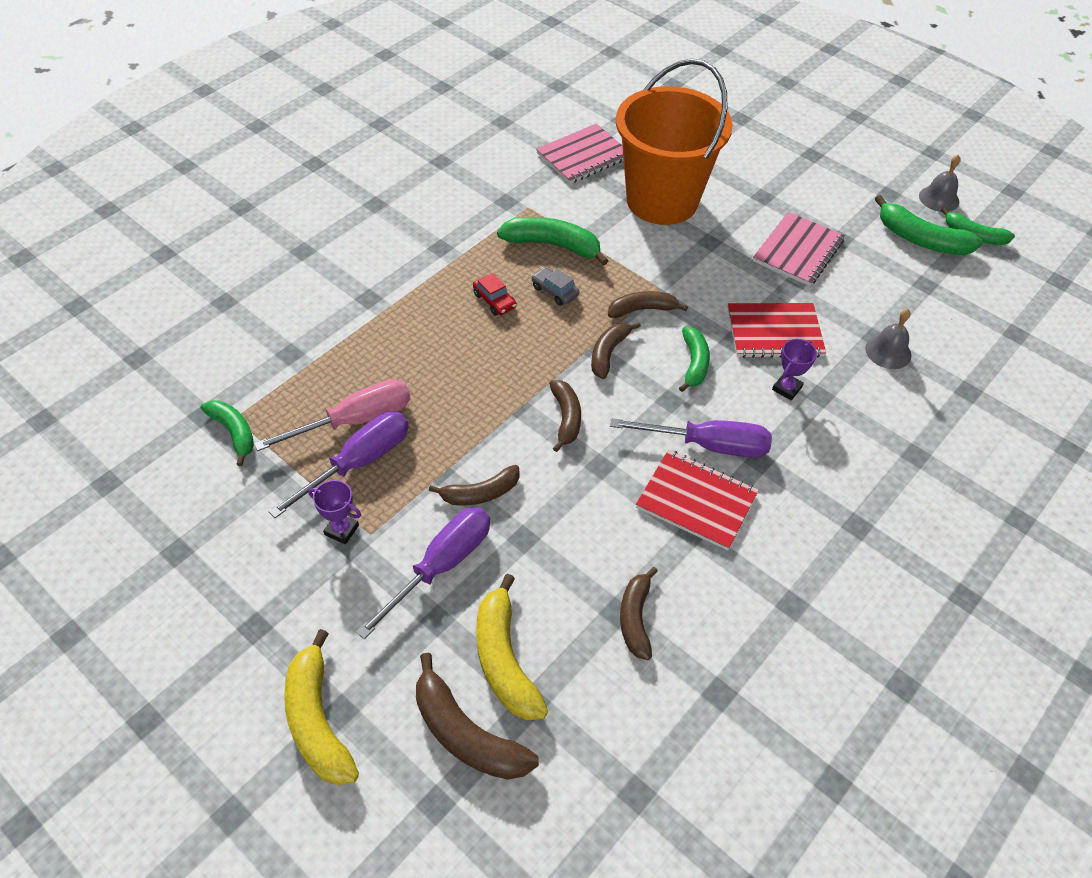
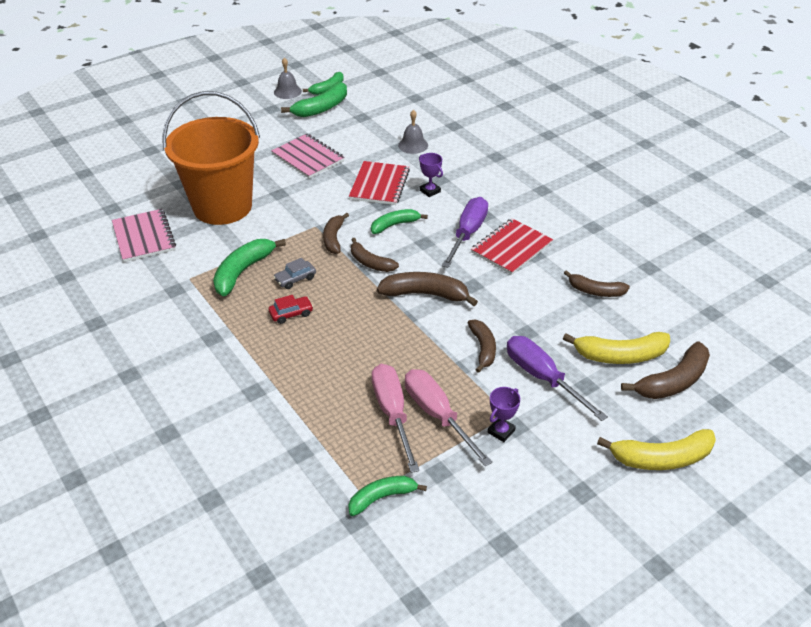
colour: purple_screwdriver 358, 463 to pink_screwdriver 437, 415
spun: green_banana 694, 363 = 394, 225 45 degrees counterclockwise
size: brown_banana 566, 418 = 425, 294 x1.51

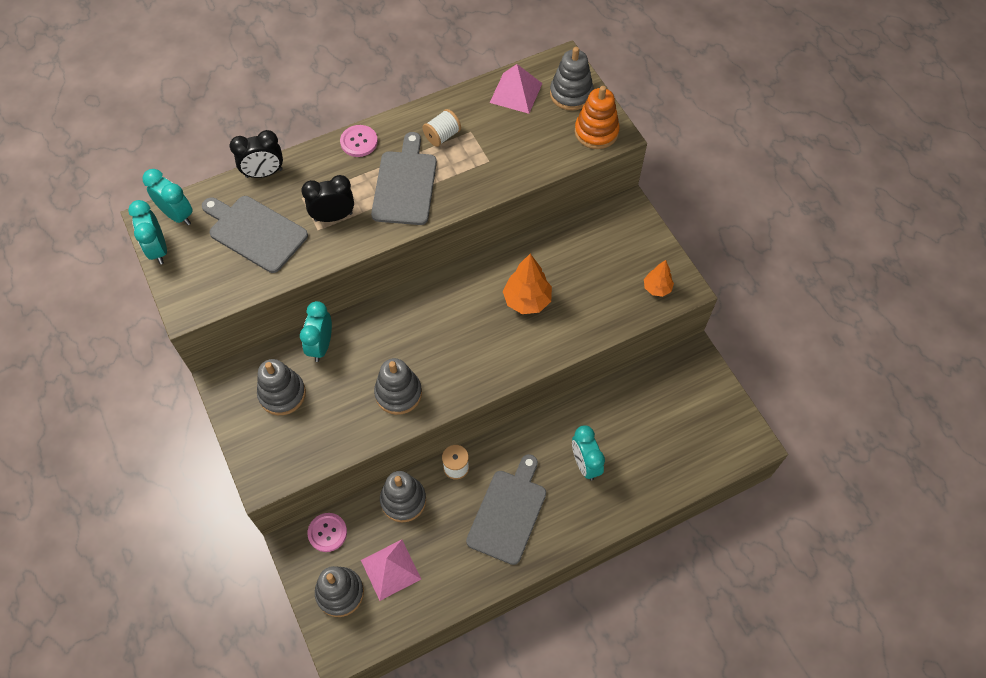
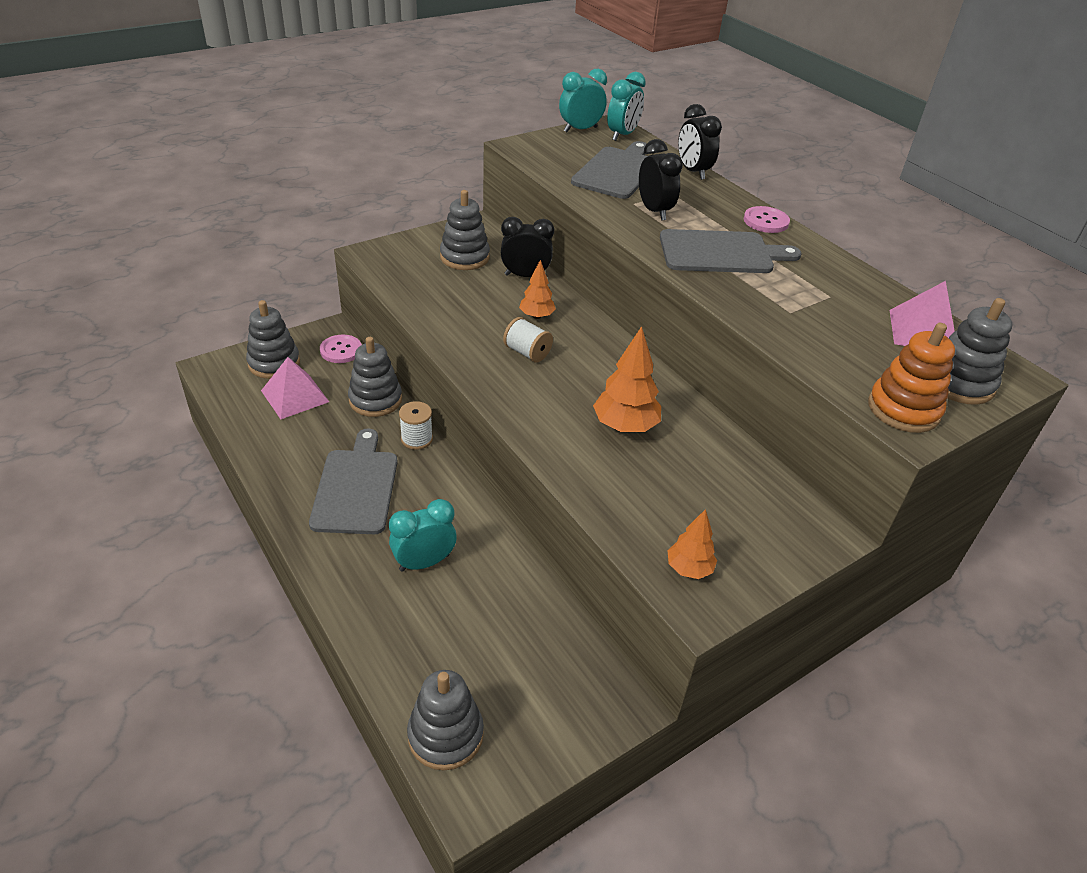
appeared: orange_tree 536, 316
relocated: grey_stacking_toy 398, 393 to 445, 735; white_spool 442, 136 to 527, 352
colour: turquoise_clock 321, 345 to black_clock 525, 276
spun: grey_cutting_board 508, 512 = 356, 487 105 degrees counterclockwise

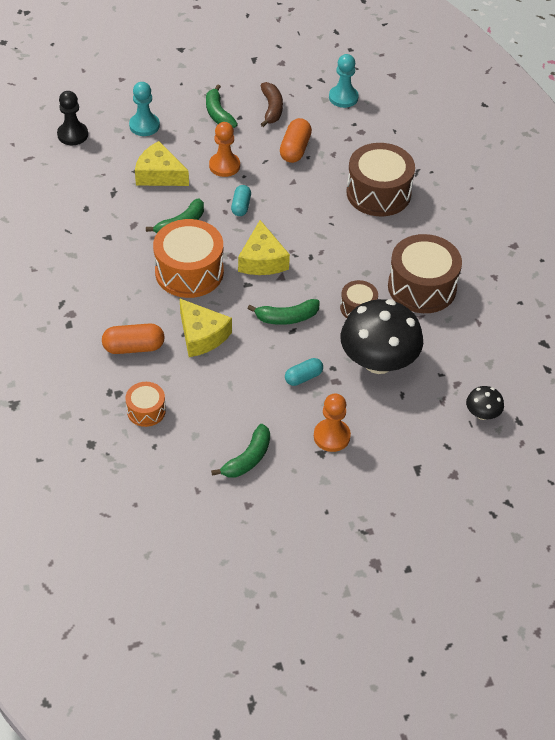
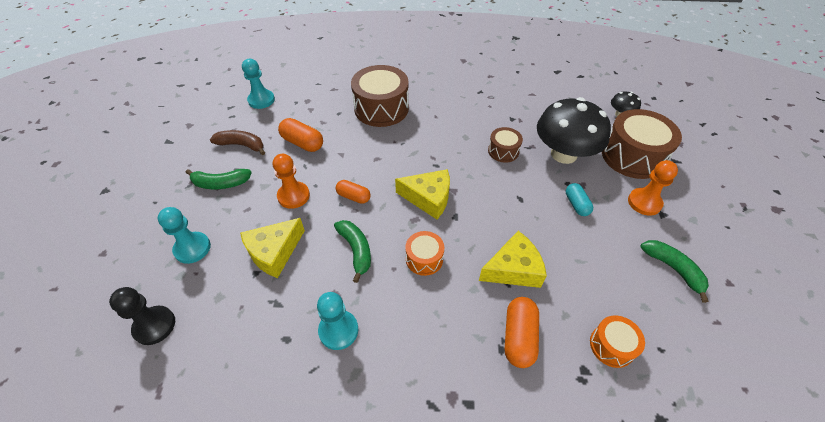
missing: green_banana 287, 318
appeared: turquoise_pawn 338, 330
relocated: brown_drum 422, 287 to 632, 156
colour: turquoise_capsule 241, 206 to orange_capsule 353, 197
size: orange_drum 189, 272 = 424, 259 x0.52

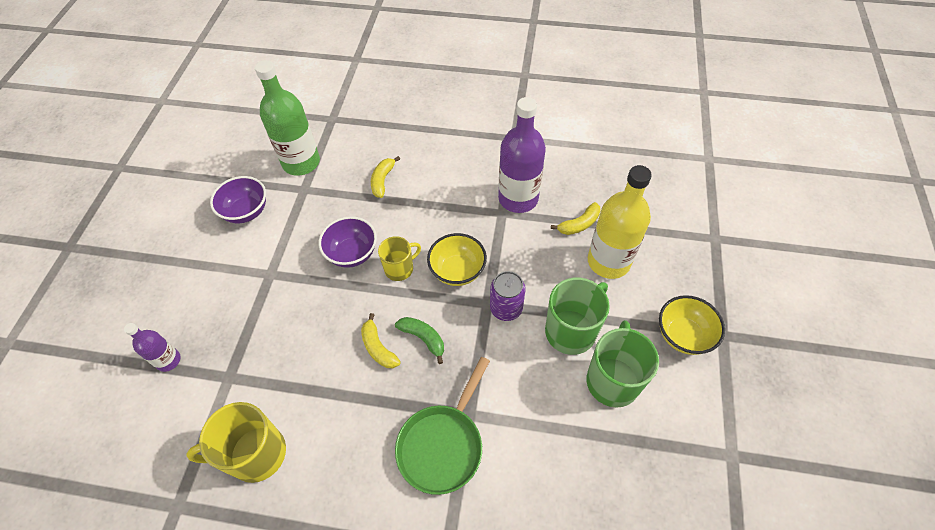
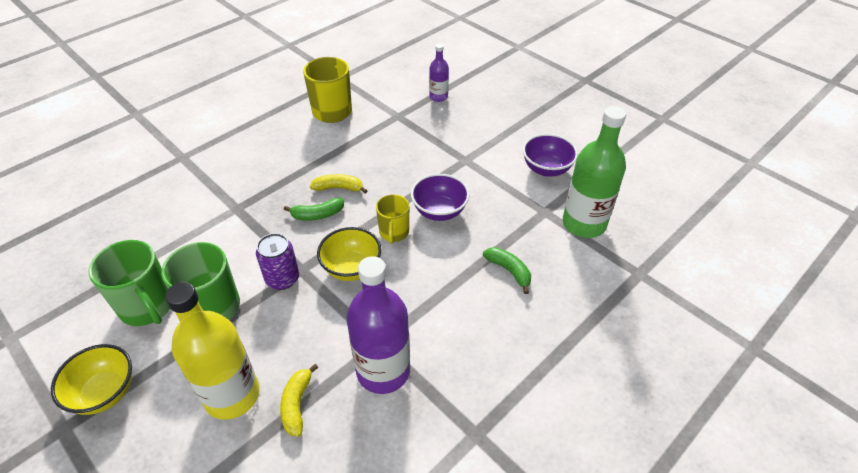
missing: green_pan 443, 444
colour: yellow_banana 382, 180 to green_banana 509, 271

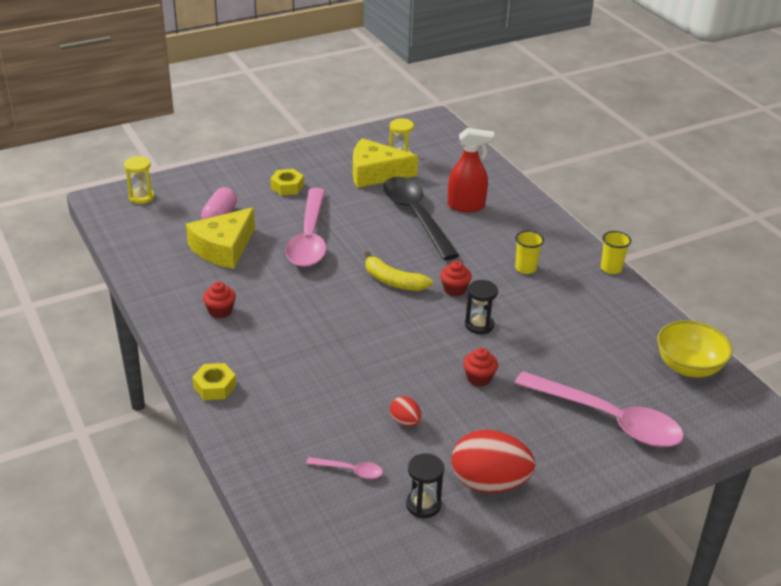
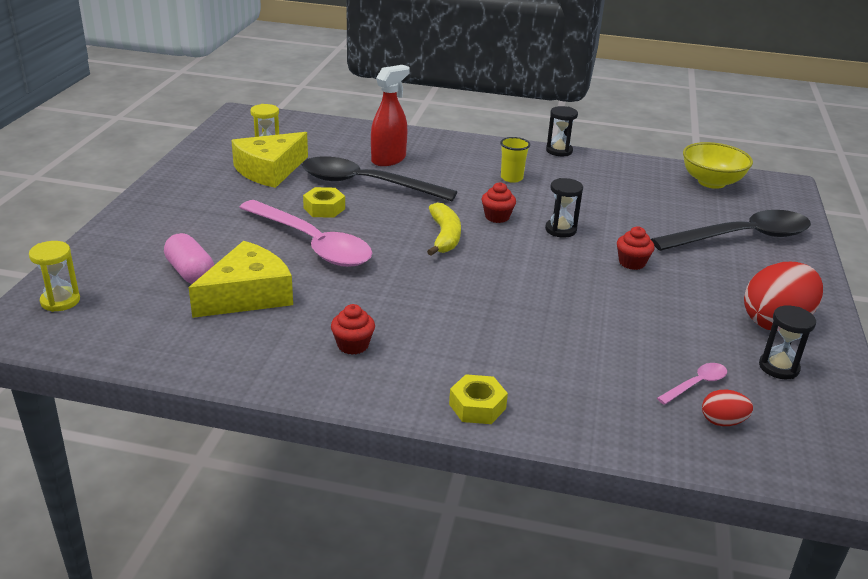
relocated: yellow_nut 287, 186 to 324, 208; red_egg 405, 422 to 722, 422
exchanged: yellow_cup 611, 268 to black_hourglass 559, 151
colour: pink_spoon 609, 419 to black_spoon 743, 237
spun: yellow_cheese 223, 248 = 248, 295 120 degrees counterclockwise; yellow_banana 393, 281 = 444, 236 75 degrees counterclockwise

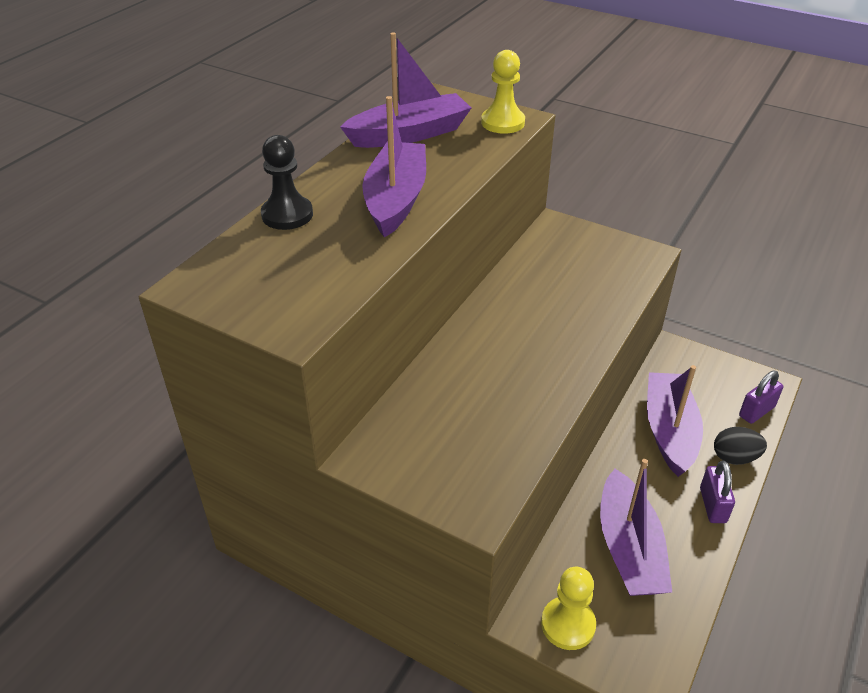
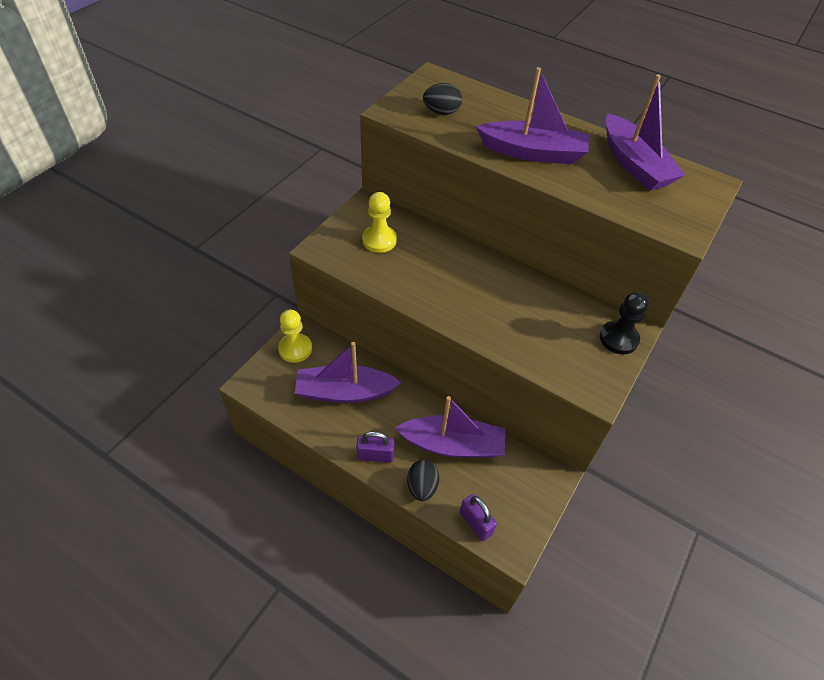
appeared: black_egg 441, 112
relocated: yellow_pawn 502, 122 to 379, 240; black_pawn 287, 215 to 618, 338

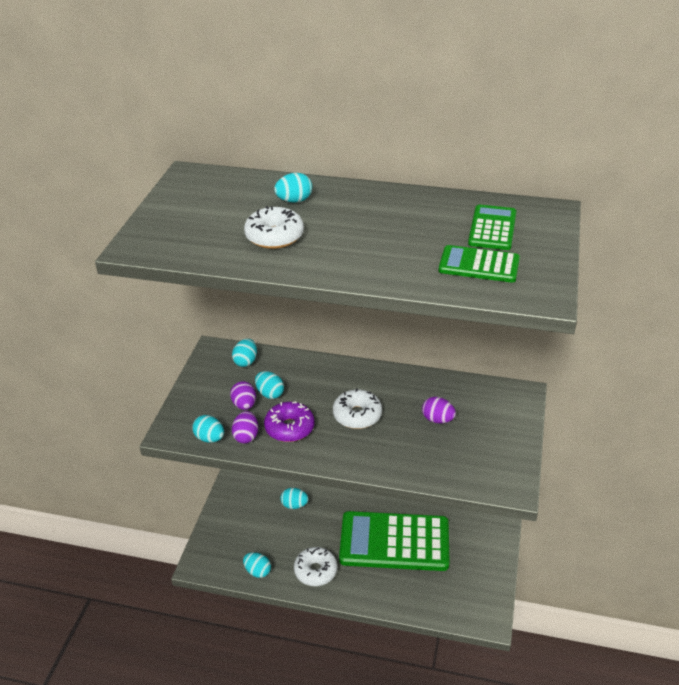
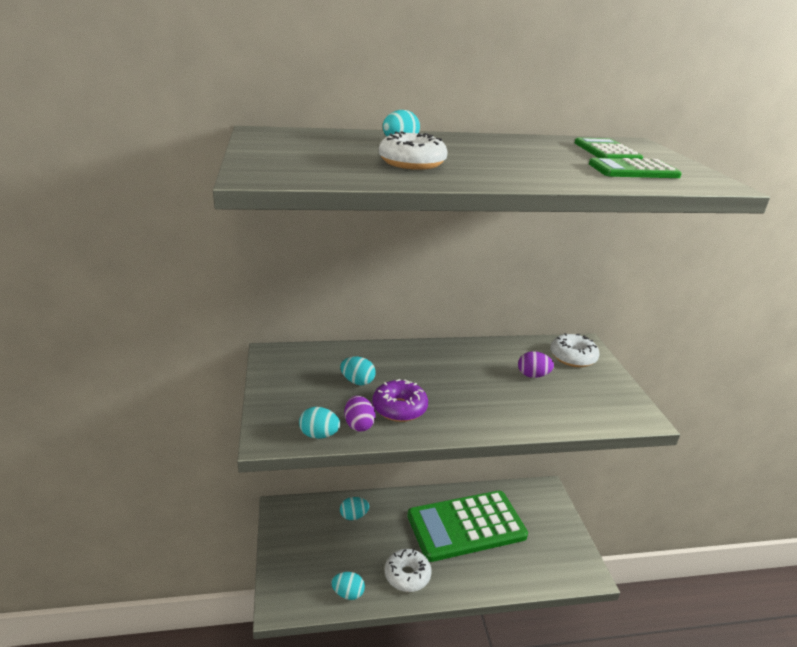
missing: purple_egg 244, 405; turquoise_egg 246, 361
relocated: white_donut 357, 415 to 572, 357

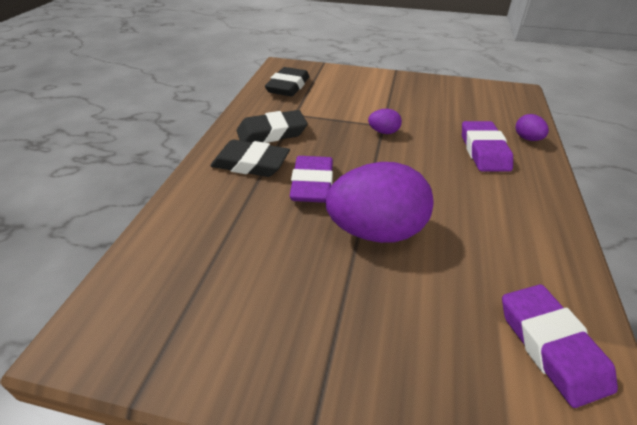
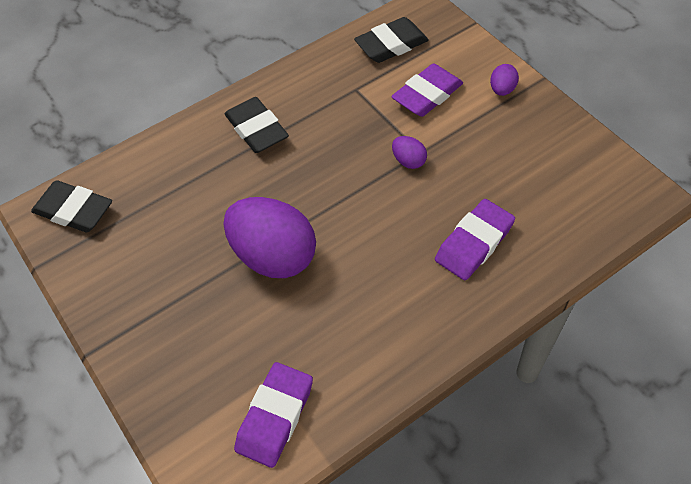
relocated: black_eraser 272, 133 to 74, 210; purple_eraser 312, 184 to 427, 95; purple_egg 527, 139 to 502, 90

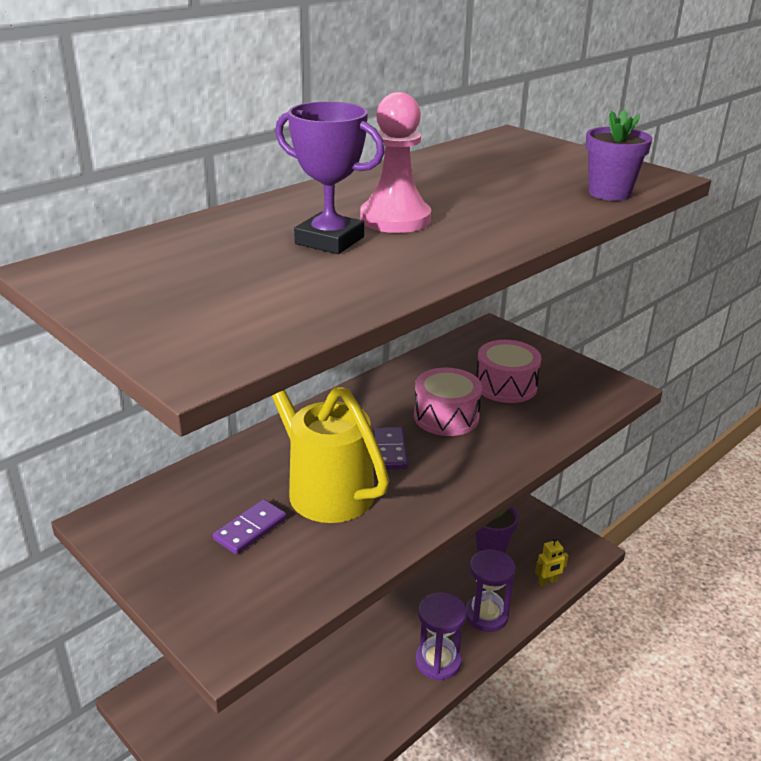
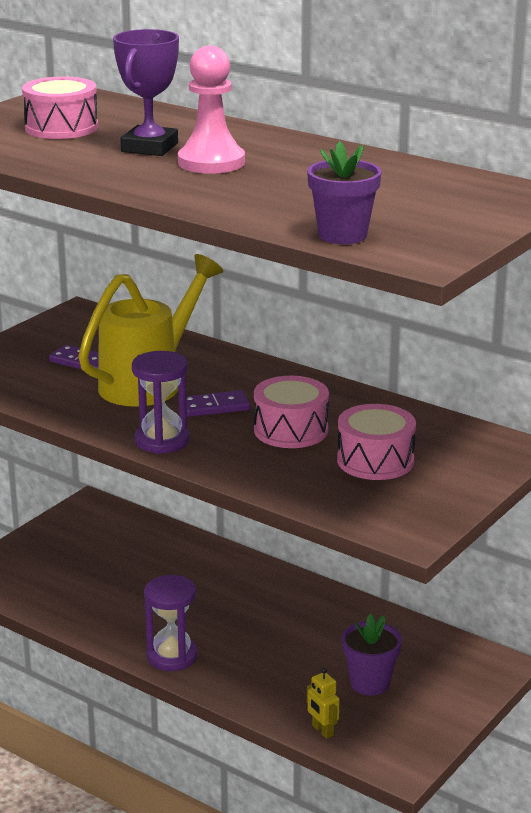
appeared: pink_drum 61, 127
relocated: purple_hourglass 486, 615 to 162, 441

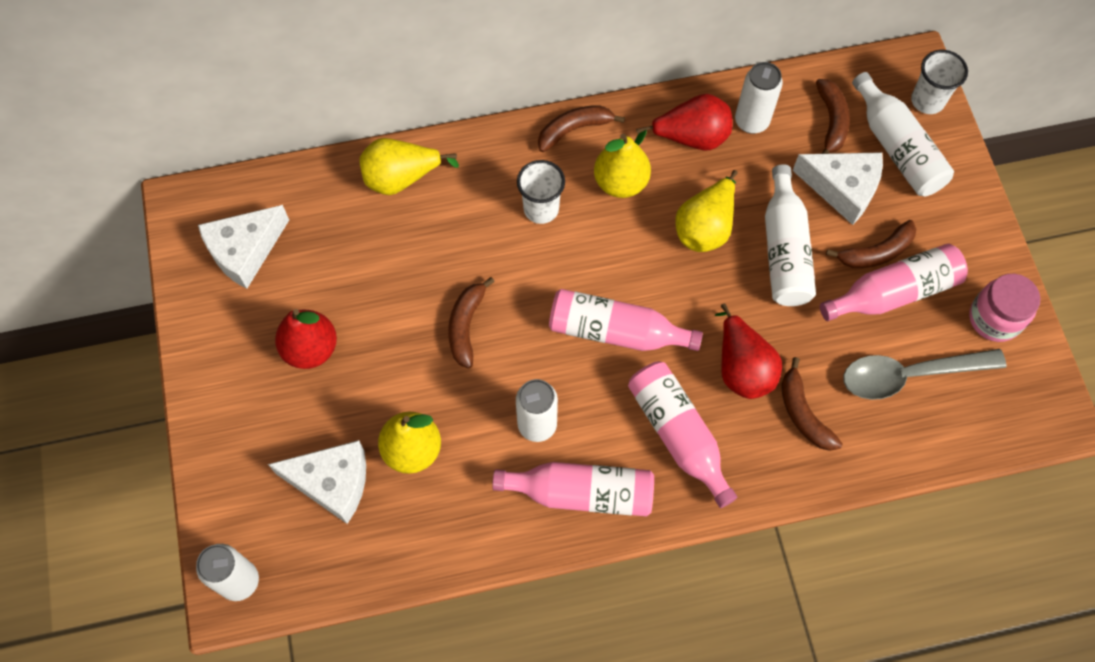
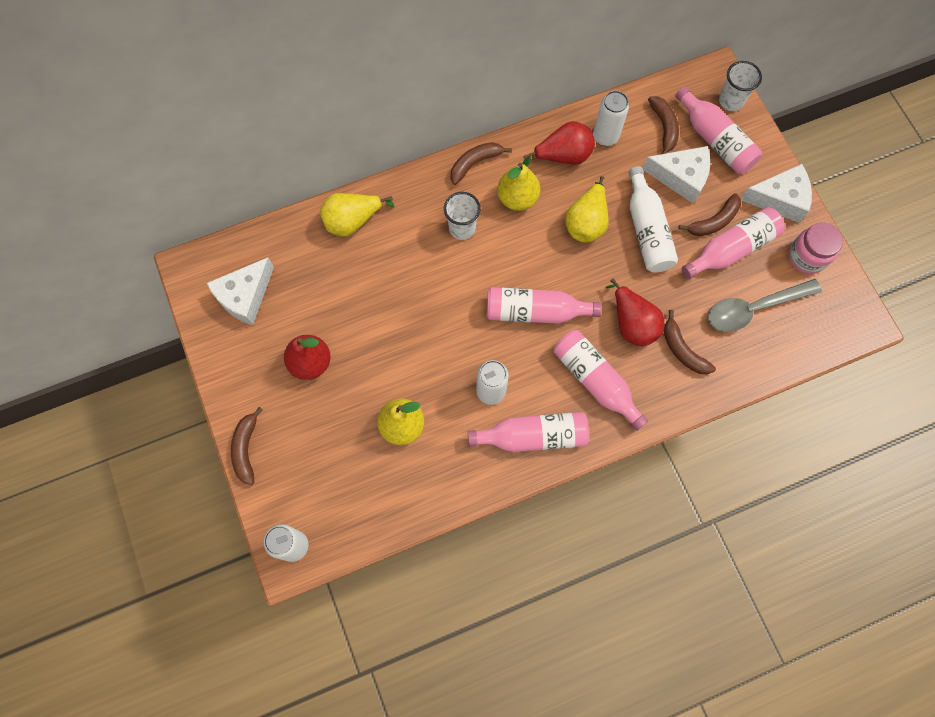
relocated: brown_banana 466, 326 to 246, 449; white_cheese 332, 483 to 779, 199
colour: white_bottle 897, 148 to pink_bottle 715, 140

